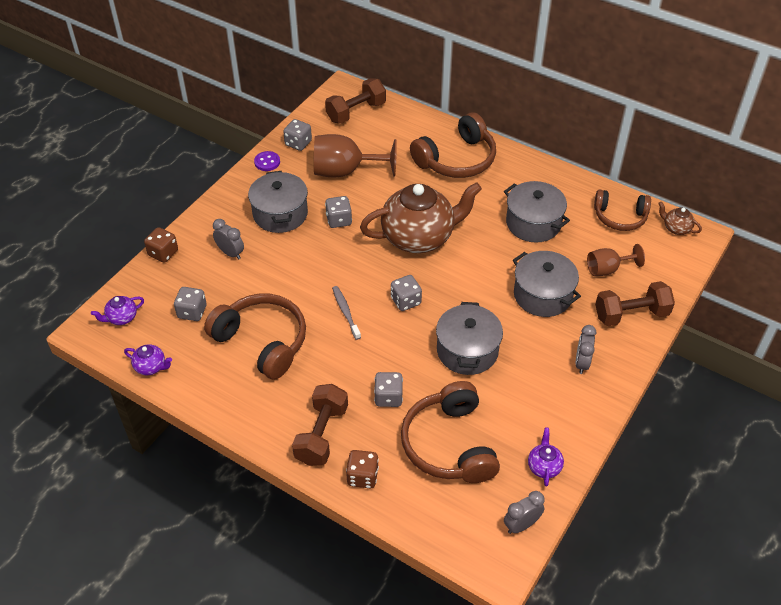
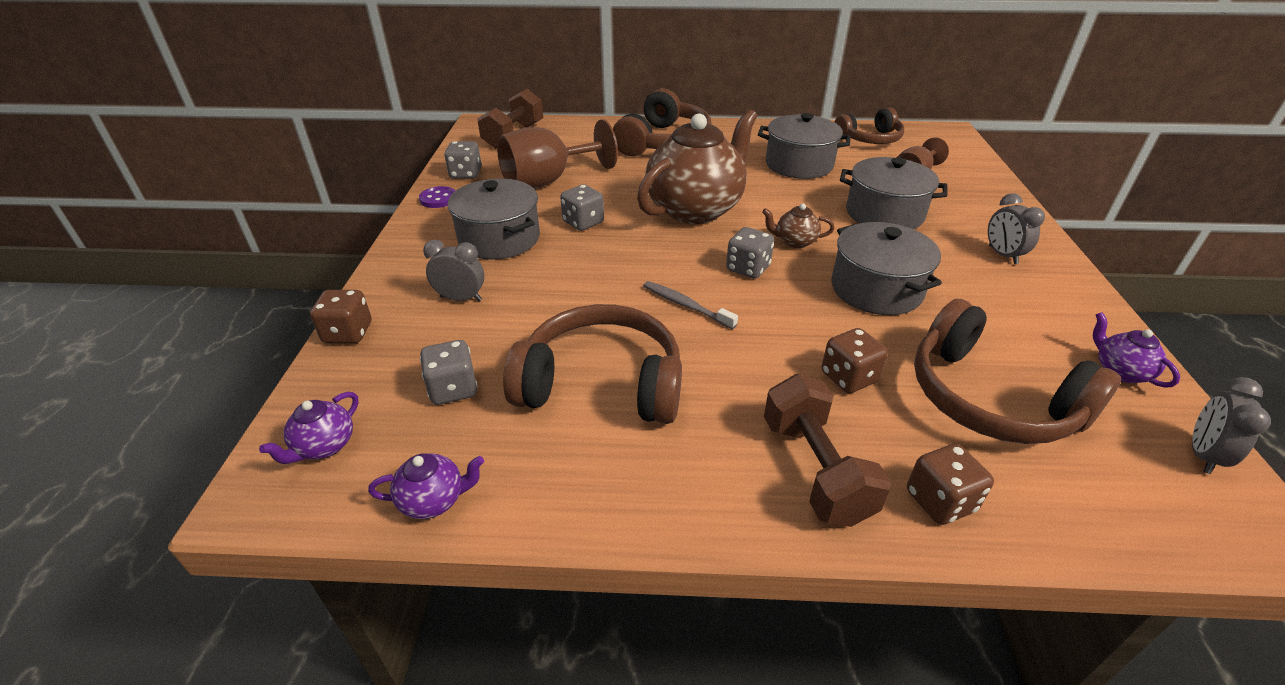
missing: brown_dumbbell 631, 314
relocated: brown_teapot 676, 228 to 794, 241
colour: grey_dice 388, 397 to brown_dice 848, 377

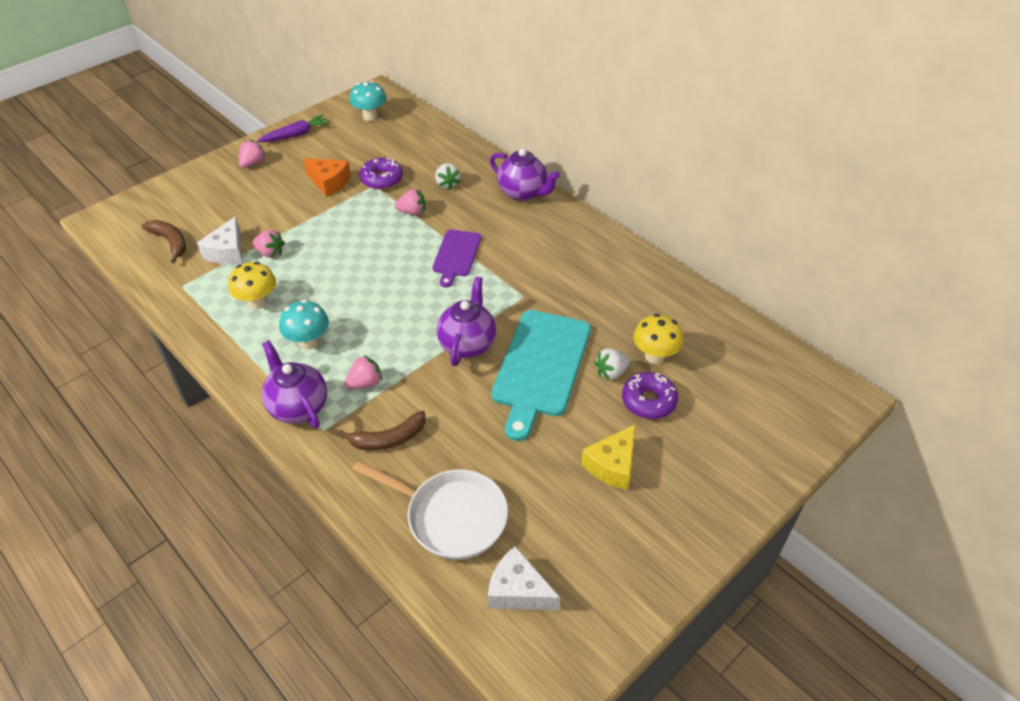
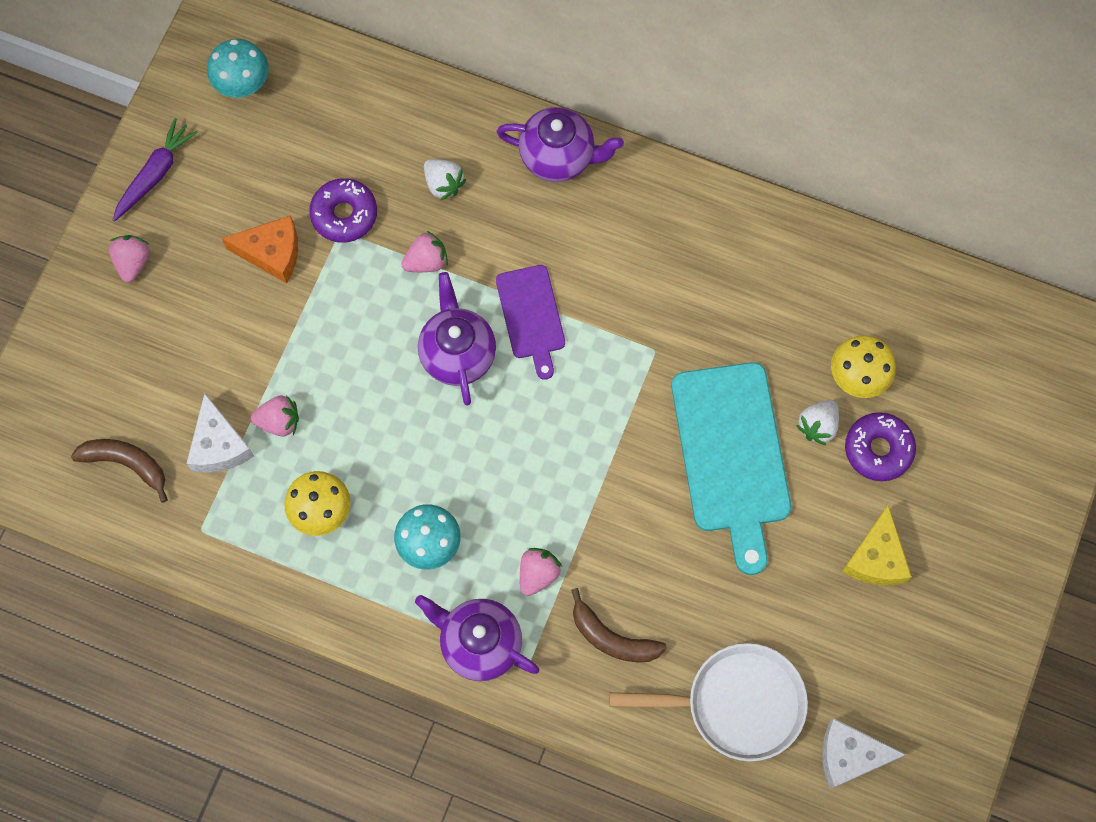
relocated: purple_teapot 467, 344 to 457, 354
spun: brown_banana 389, 439 = 612, 638 75 degrees clockwise

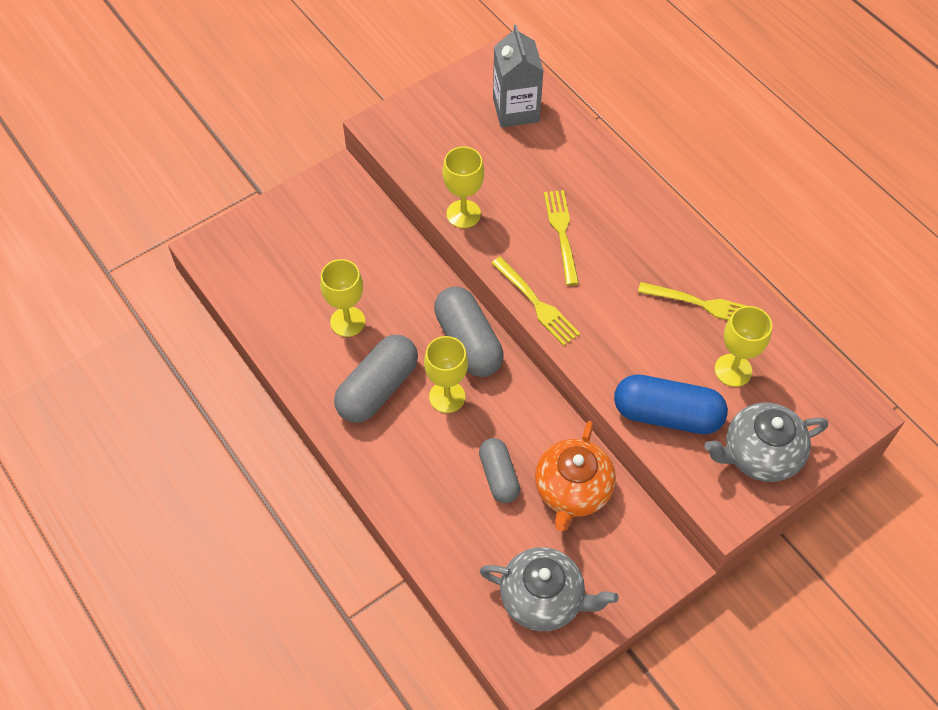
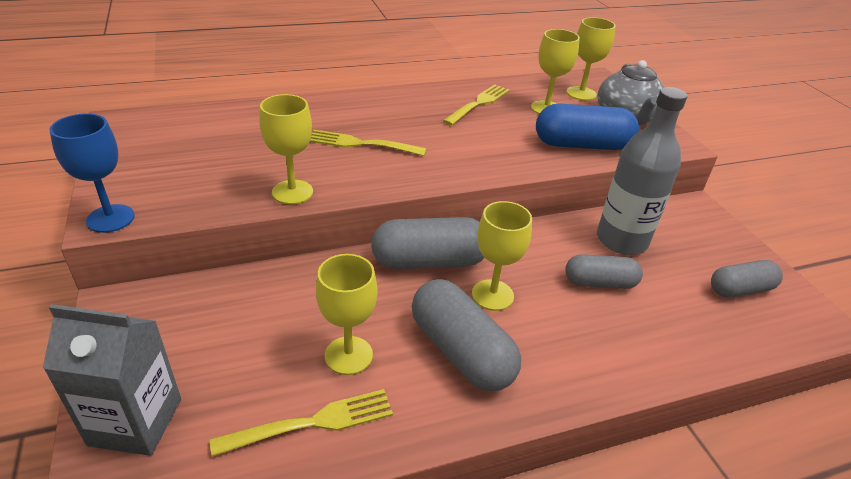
appeared: blue_goblet 110, 218; yellow_goblet 581, 93
relocated: grey_carton 516, 110 to 135, 421; yellow_fork 536, 303 to 312, 423
exchanged: orange_teapot 572, 490 to grey_bottle 621, 240; grey_teapot 543, 598 to grey_capsule 740, 289
spun: blue_capsule 667, 415 = 582, 145 60 degrees clockwise

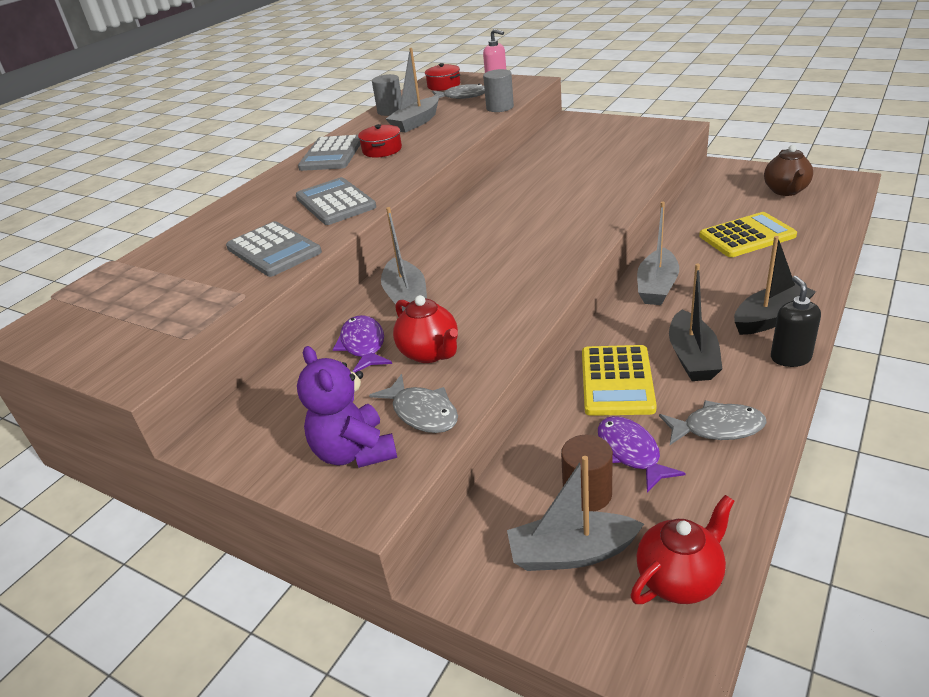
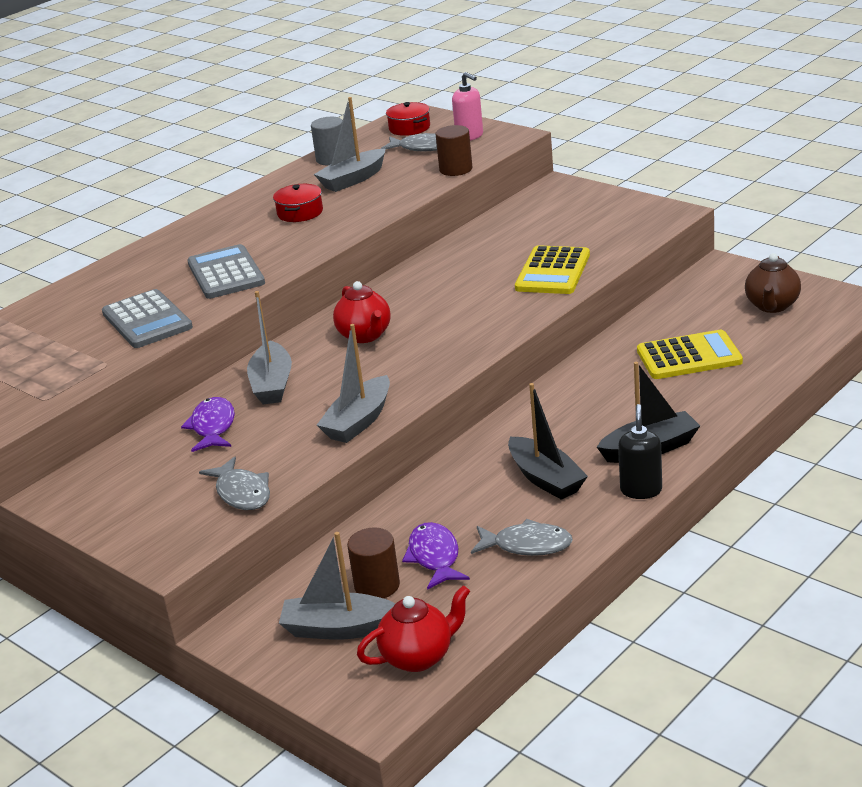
missing: purple_teddy_bear 354, 452; grey_calculator 332, 154
relocated: grey_boat 657, 287 to 359, 421; red_teapot 430, 353 to 365, 336; yellow_calculator 617, 381 to 553, 272
colour: grey_cylinder 500, 107 to brown_cylinder 456, 169
spun: black_boat 692, 357 = 545, 479 45 degrees counterclockwise

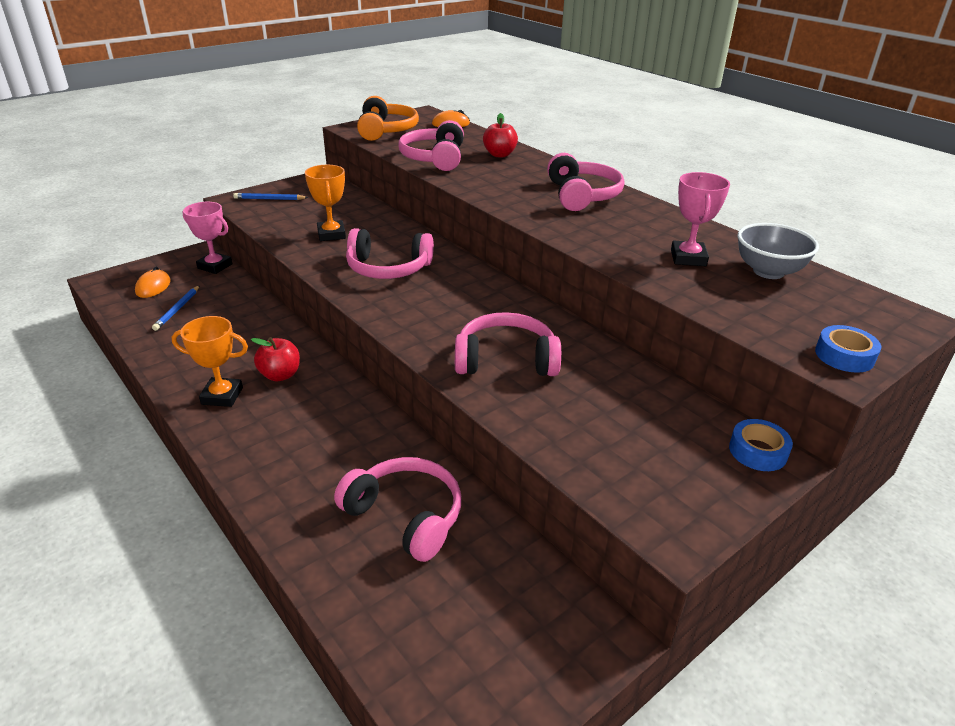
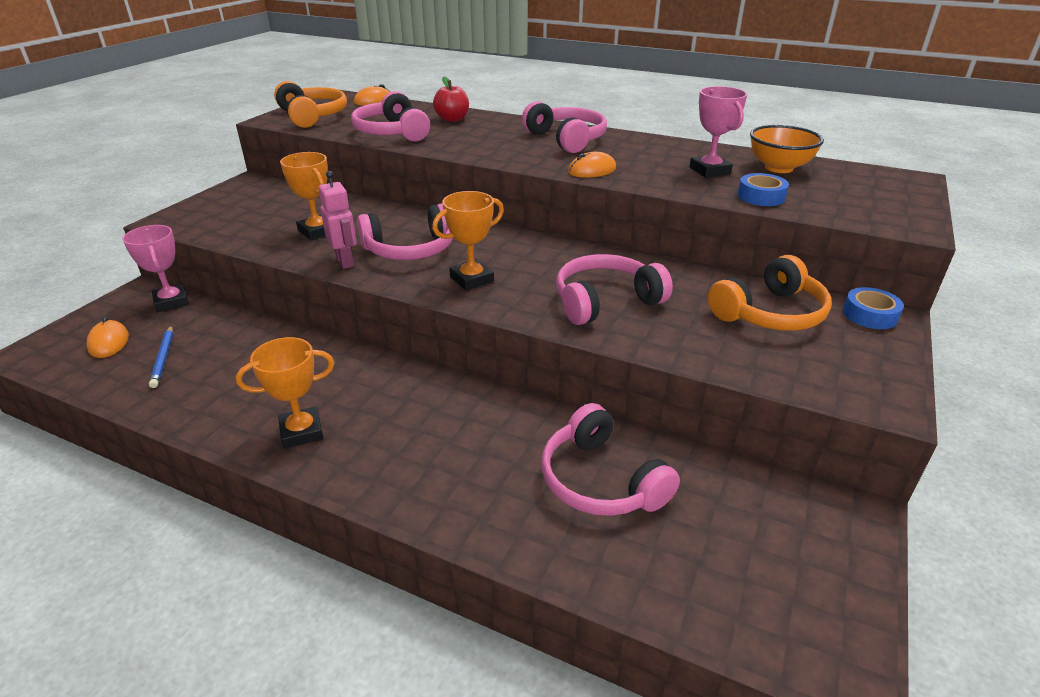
missing: blue_pencil 269, 199; red_apple 280, 375
appeared: pink_robot 345, 261; orange_trophy 471, 279; orange_mouse 592, 170; orange_headphones 769, 313
relocated: blue_tape 844, 356 to 761, 196
colour: grey_bowl 768, 271 to orange_bowl 779, 168
spun: pink_trophy 215, 266 = 171, 302 60 degrees clockwise; pink_headphones 405, 516 = 600, 480 135 degrees counterclockwise

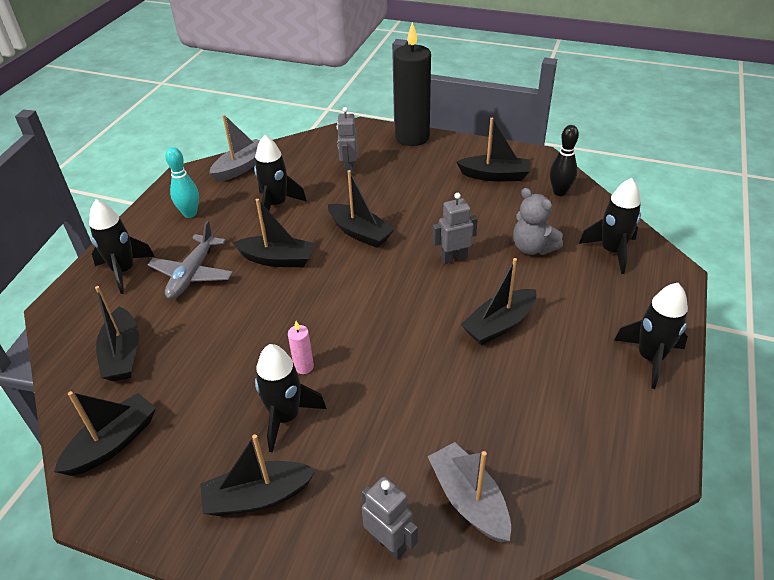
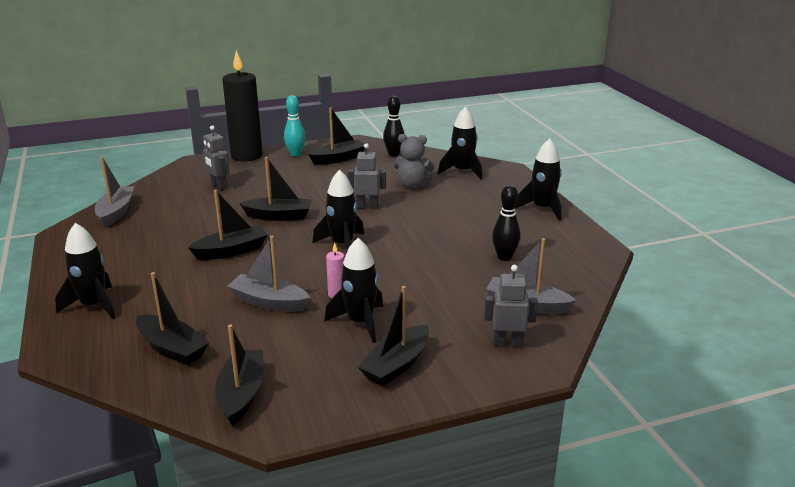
missing: grey_plane 192, 274; black_boat 499, 324
appeared: grey_boat 269, 302; black_bowling_pin 504, 257
relocated: turquoise_bowling_pin 190, 214 to 295, 154; black_rocket 276, 205 to 342, 245
spun: grey_robot 453, 258 = 367, 206 60 degrees clockwise

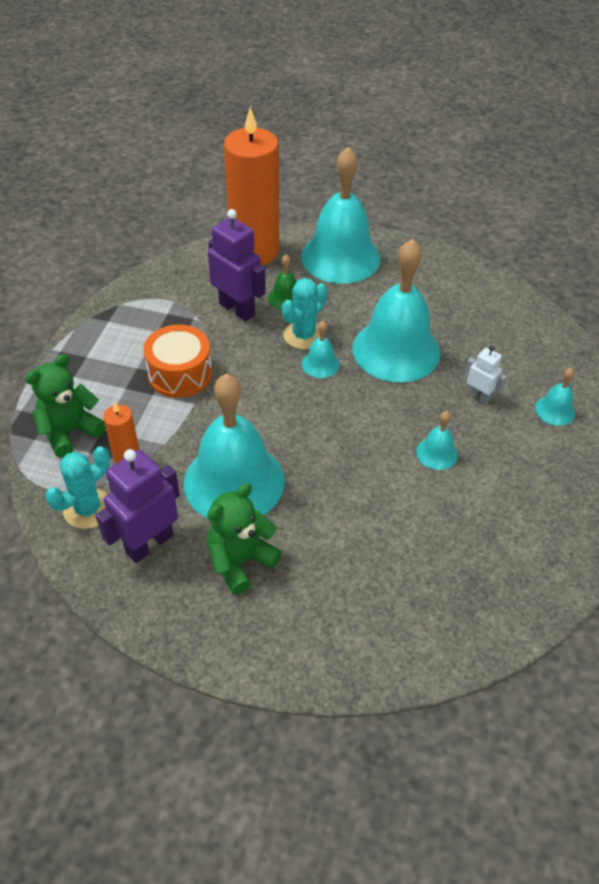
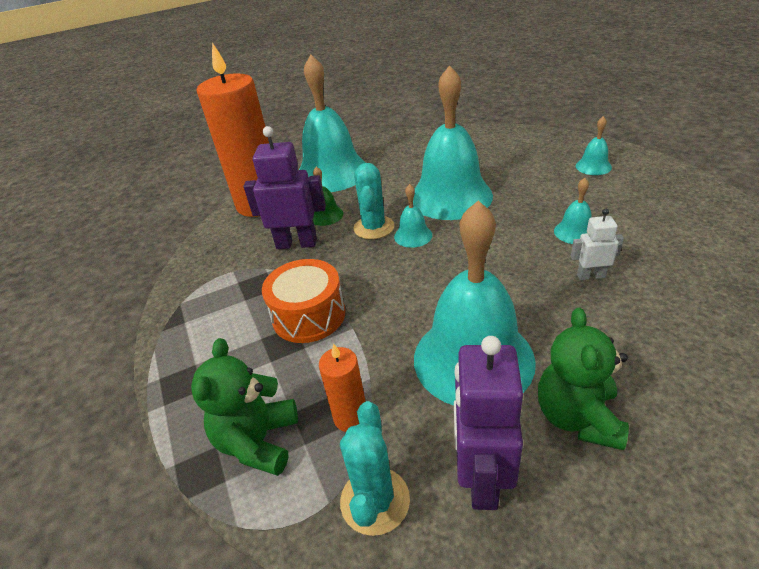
relocated: white_robot 479, 396 to 591, 276

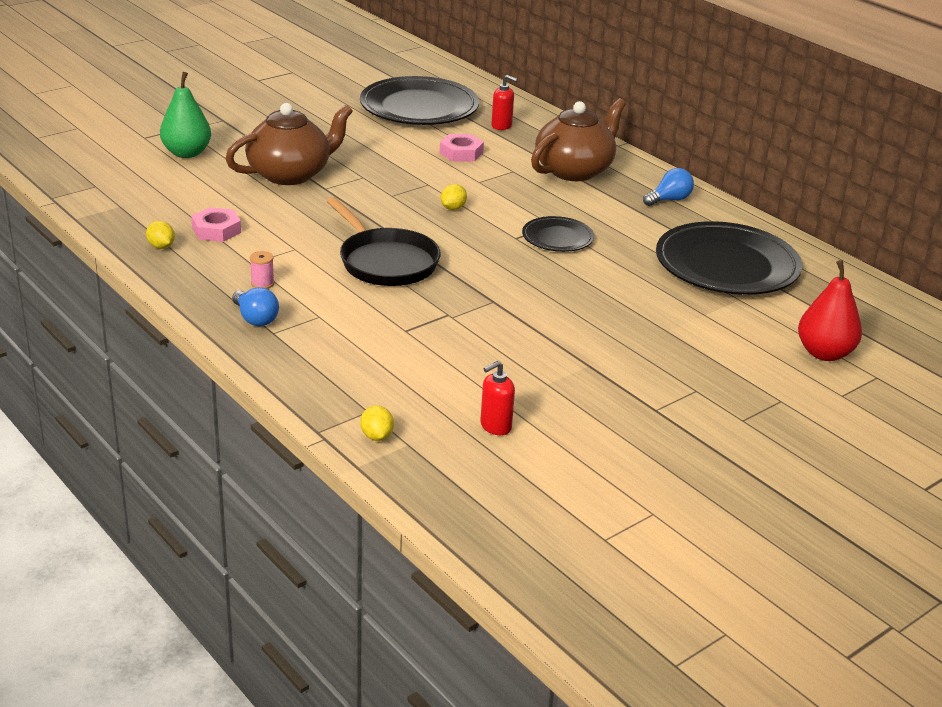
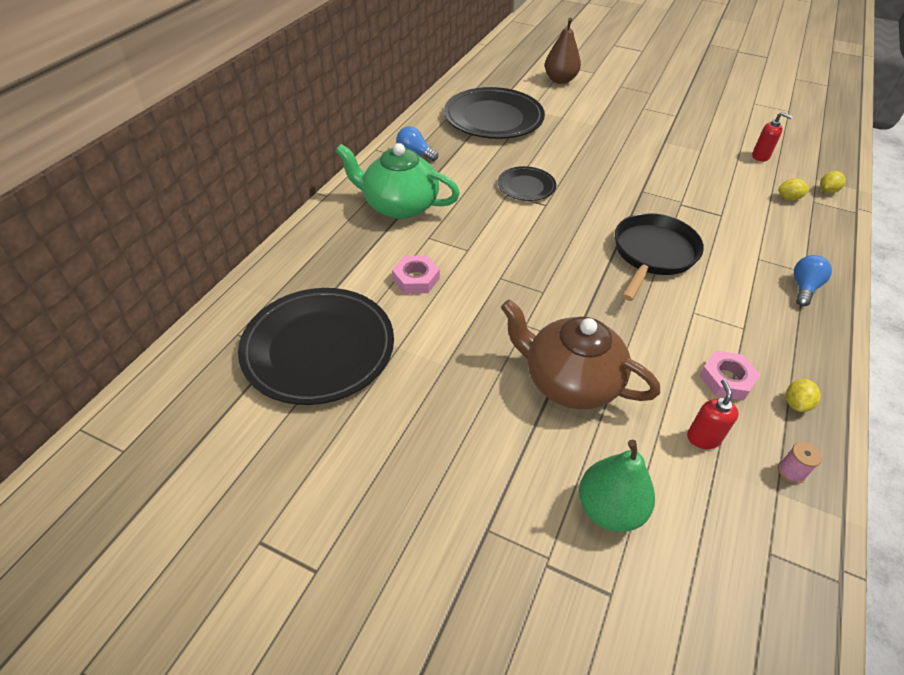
relocated: red_soap_dispenser 502, 126 to 703, 438; yellow_lemon 453, 208 to 789, 198; pink_spool 262, 283 to 791, 472
colour: brown_teapot 574, 170 to green_teapot 399, 205; red_pear 824, 353 to brown_pear 560, 80

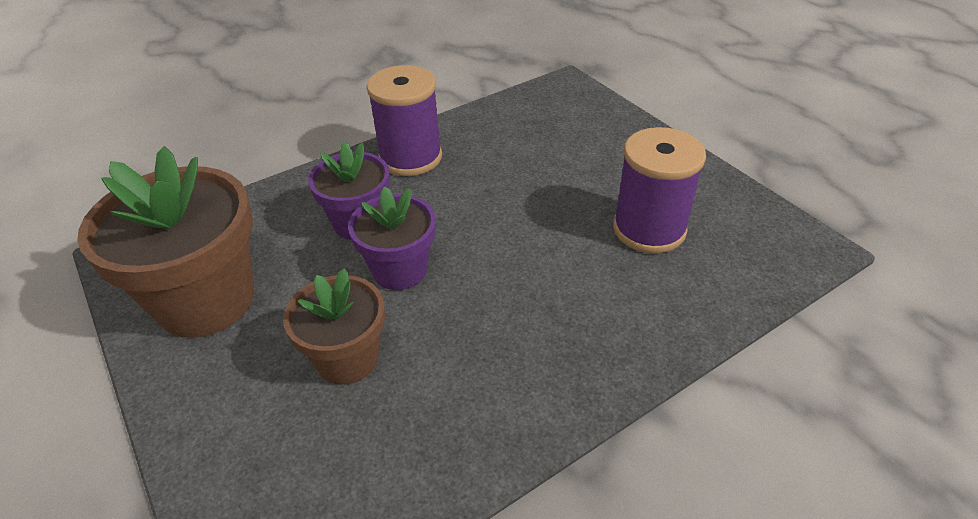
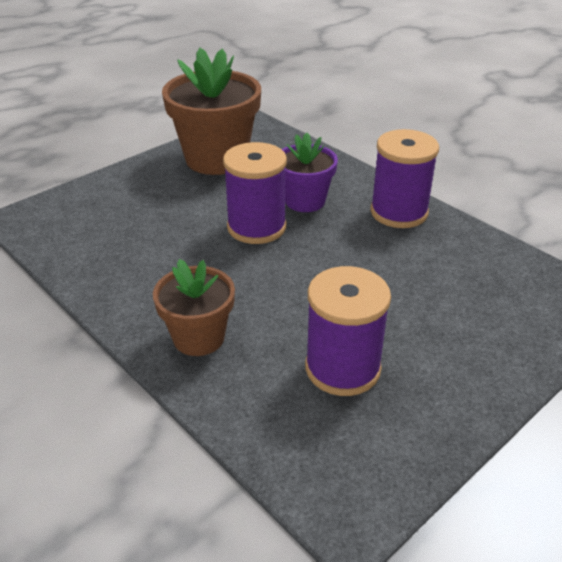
relocated: brown_flower_pot 347, 359 to 199, 337
exchanged: purple_flower_pot 400, 270 to purple_spool 256, 227

